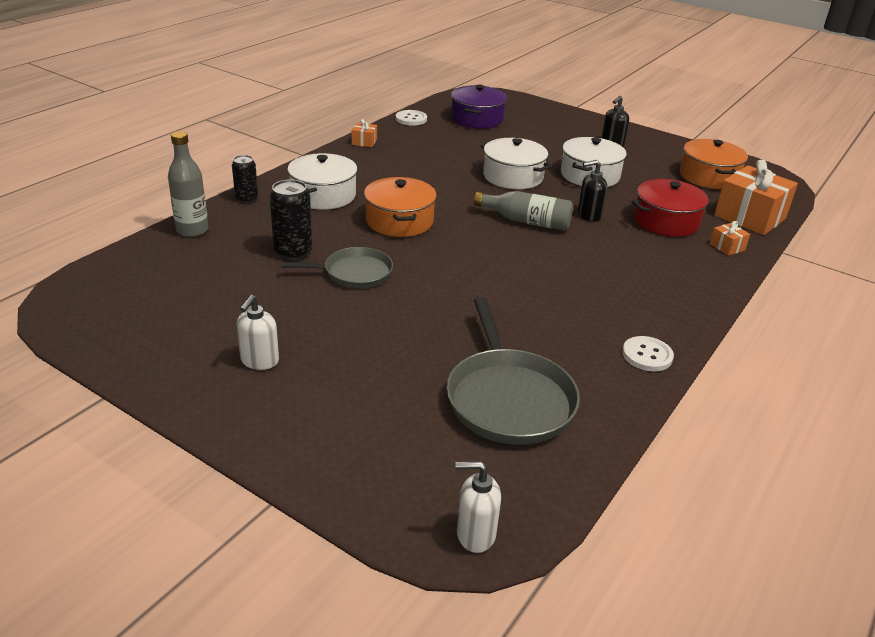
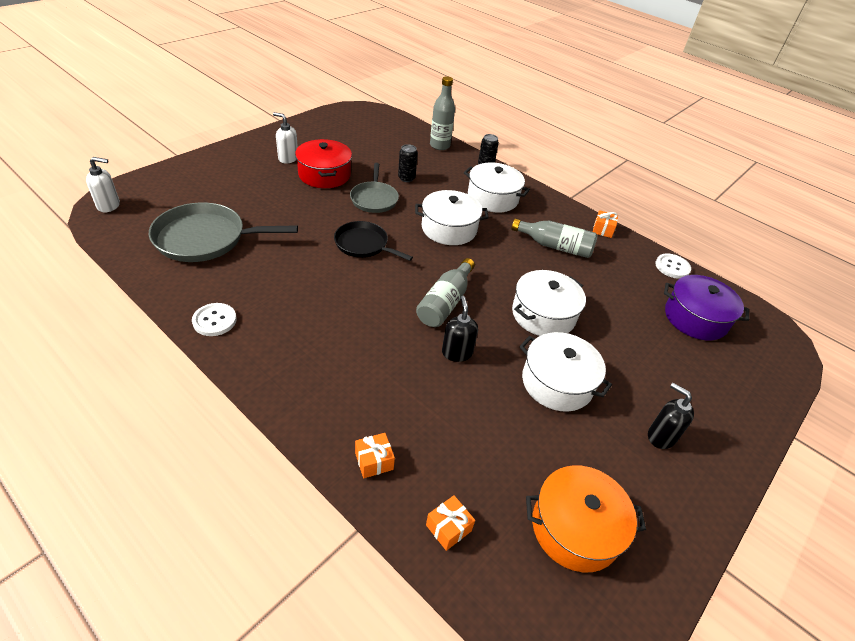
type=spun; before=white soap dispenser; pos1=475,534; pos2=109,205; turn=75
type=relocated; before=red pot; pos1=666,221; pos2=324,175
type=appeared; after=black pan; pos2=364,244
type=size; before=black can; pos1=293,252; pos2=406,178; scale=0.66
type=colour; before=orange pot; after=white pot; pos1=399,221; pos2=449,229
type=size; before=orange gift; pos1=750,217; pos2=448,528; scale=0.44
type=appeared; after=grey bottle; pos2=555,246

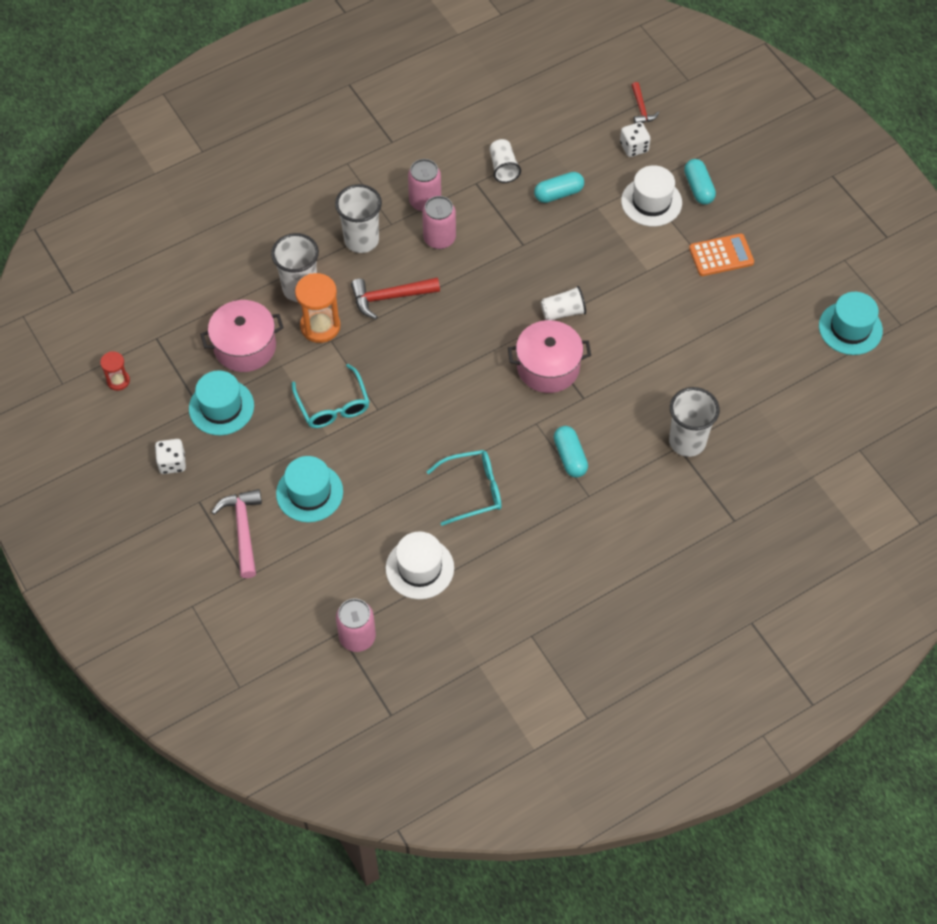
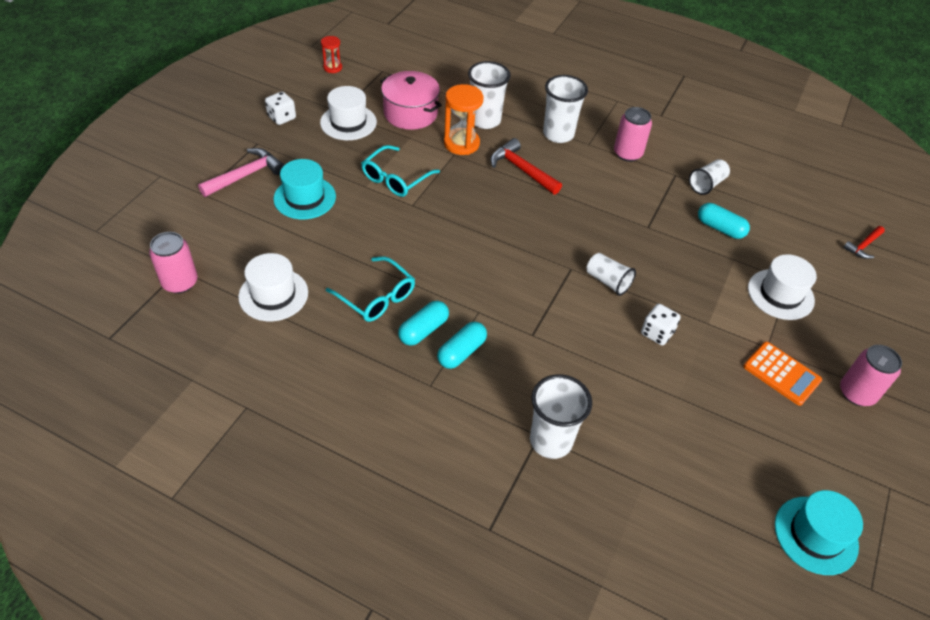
type=colour; before=turquoise hat; after=white hat; pos1=221,407; pos2=348,122
type=relocated; before=turquoise capsule; pos1=698,188; pos2=423,330
type=relocated; before=white dice; pos1=634,147; pos2=657,333
type=relocated; before=pink can; pos1=439,238; pos2=857,393
type=missing; before=pink pot; pos1=548,367

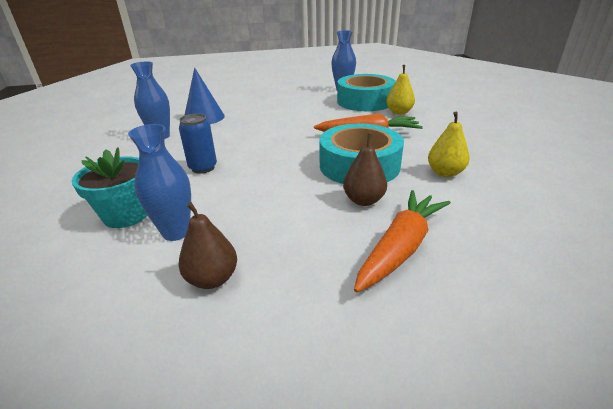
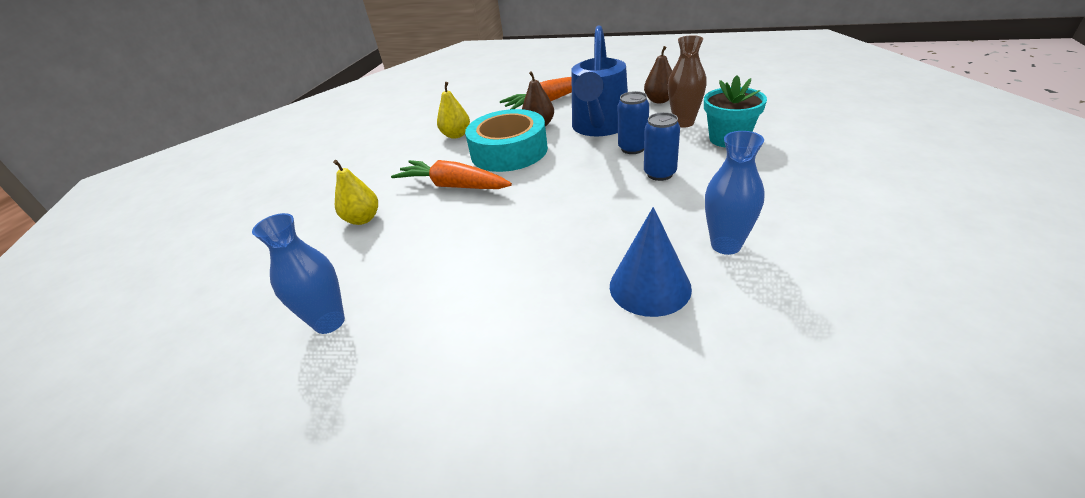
type=appeared; after=blue watering can; pos2=599,127
type=appeared; after=blue can; pos2=633,148
type=colour; before=blue vase; after=brown vase; pos1=176,232; pos2=683,123
type=missing; before=turquoise tape; pos1=365,101

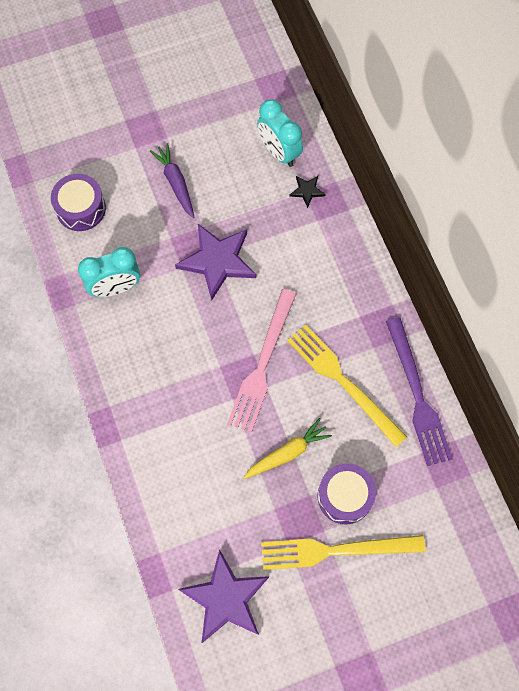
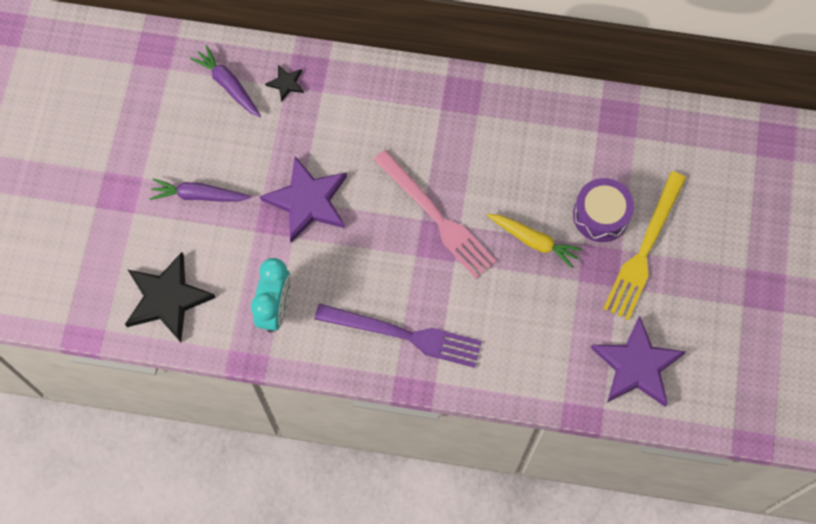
type=exchanged; before=purple drum; after=black star; pos1=81,208; pos2=167,298
type=exchanged; before=turquoise clock; after=purple carrot; pos1=279,152; pos2=228,85
type=relocated; before=purple fork; pos1=417,396; pos2=404,335
type=spun; before=yellow carrot; pos1=287,453; pos2=533,241; turn=120
type=missing; before=yellow fork; pos1=343,381

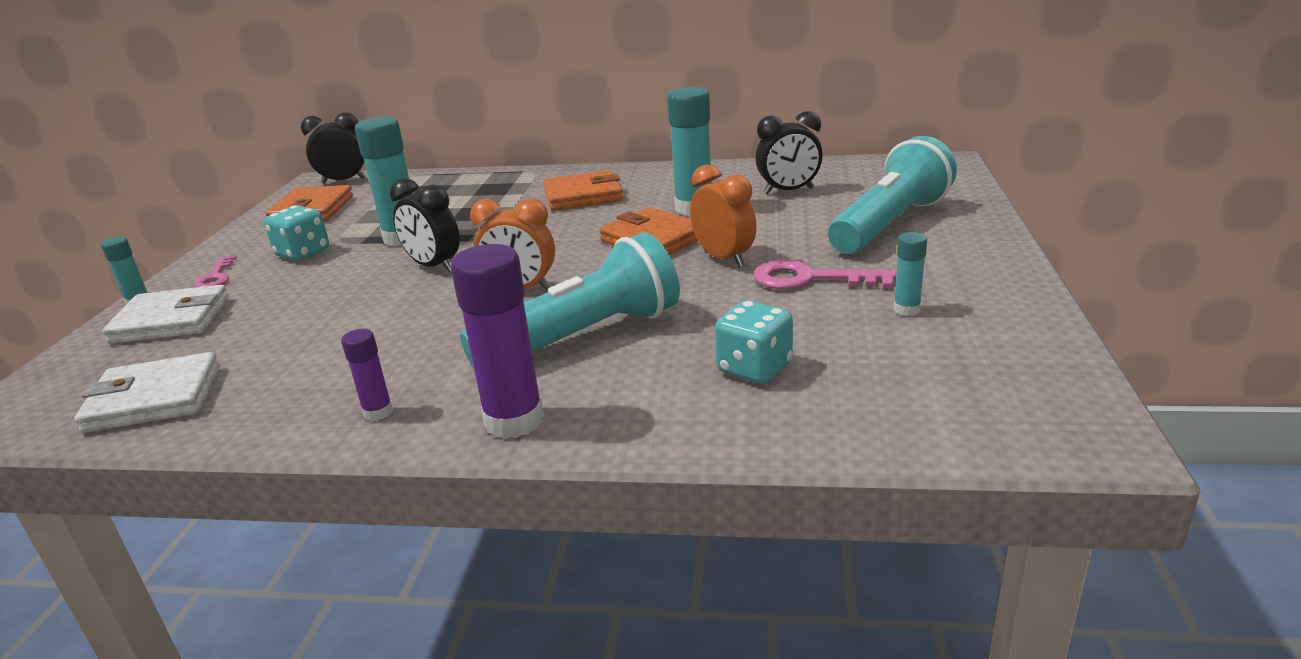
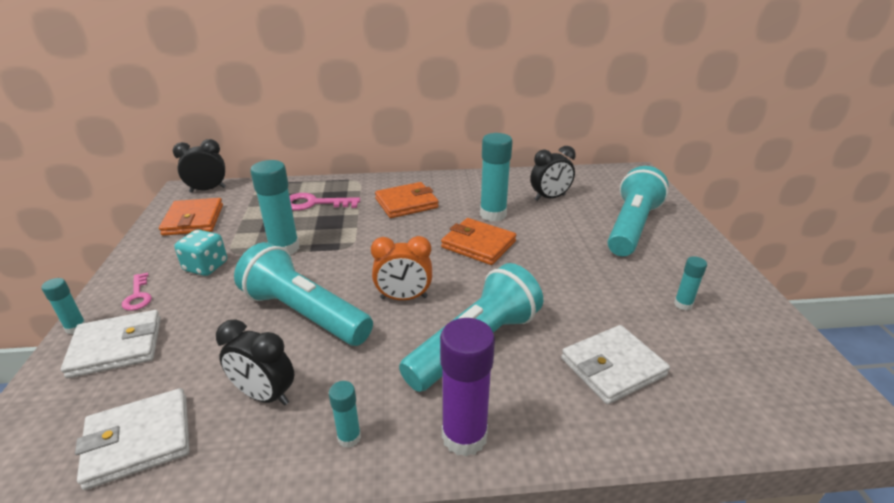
type=relocated; before=black clock; pos1=434,266; pos2=265,395
type=appeared; after=turquoise flashlight; pos2=304,314
type=relocated; before=pink key; pos1=810,279; pos2=314,203
type=colour; before=purple glue stick; after=turquoise glue stick; pos1=378,412; pos2=349,437
type=exchanged; before=turquoise dice; after=white wallet; pos1=754,368; pos2=612,367
type=missing; before=orange clock; pos1=724,258

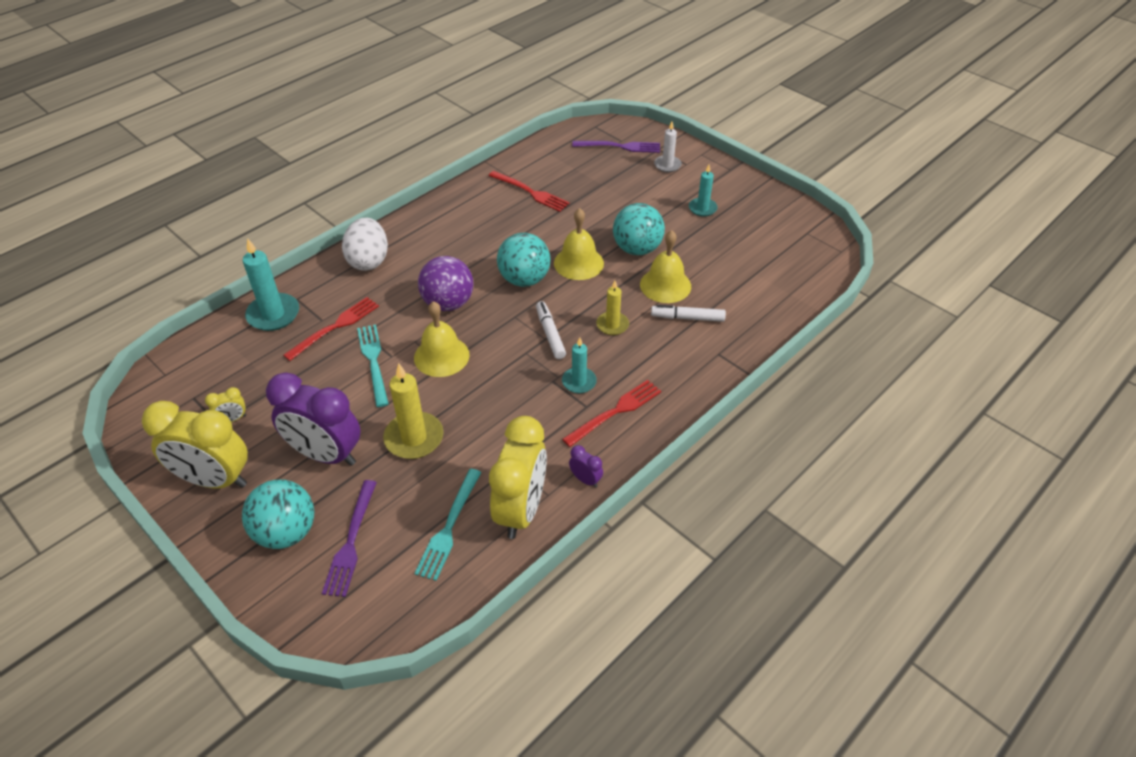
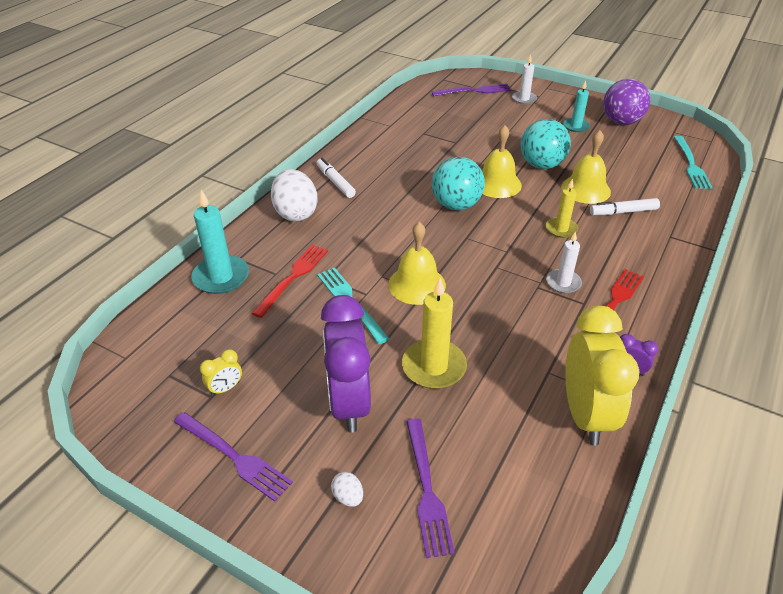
type=exchanged; before=yellow clock; after=purple fork; pos1=214,480; pos2=235,457
type=relocated; before=white marker; pos1=550,334; pos2=335,182
type=spun; before=purple clock; pos1=326,454; pos2=349,403; turn=75
type=exchanged; before=turquoise ball; after=white egg; pos1=286,532; pos2=348,497
type=colour; before=turquoise candle; after=white candle; pos1=579,382; pos2=563,283
type=relocated; before=purple ball; pos1=448,303; pos2=621,122
type=relocated; before=turquoise fork; pos1=449,528; pos2=691,165
type=missing; before=red fork; pos1=531,192

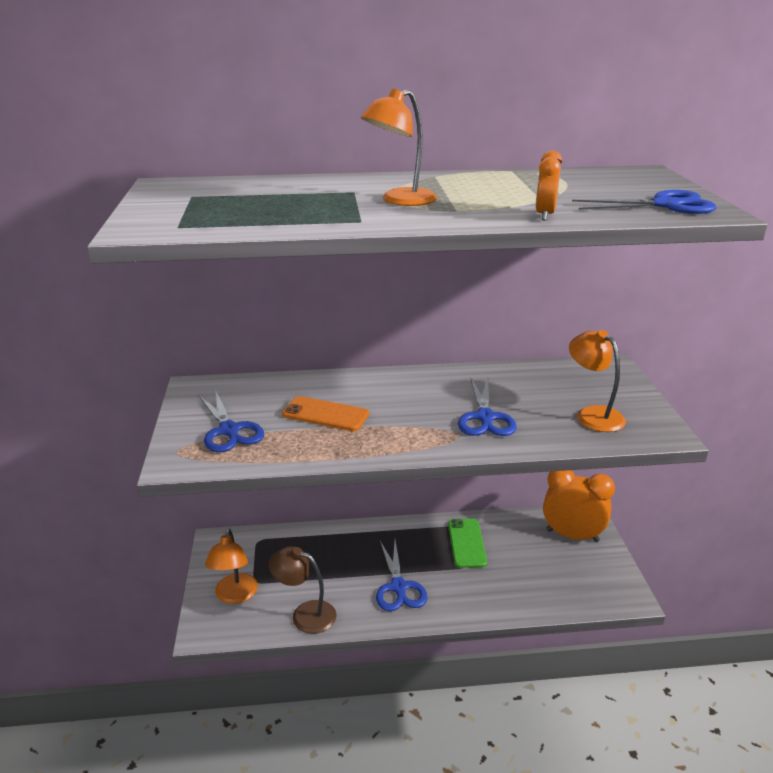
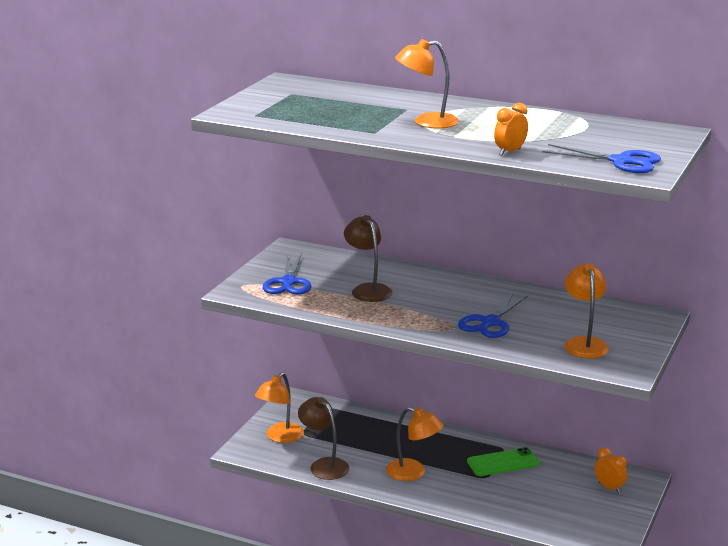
type=exchanged; before=orange phone; after=brown lamp; pos1=325,414; pos2=368,289
type=exchanged; before=blue scissors; after=orange lamp; pos1=398,587; pos2=413,473
type=spun; before=green phone; pos1=467,543; pos2=503,463; turn=45
type=size; before=orange clock; pos1=572,535; pos2=609,488; scale=0.51

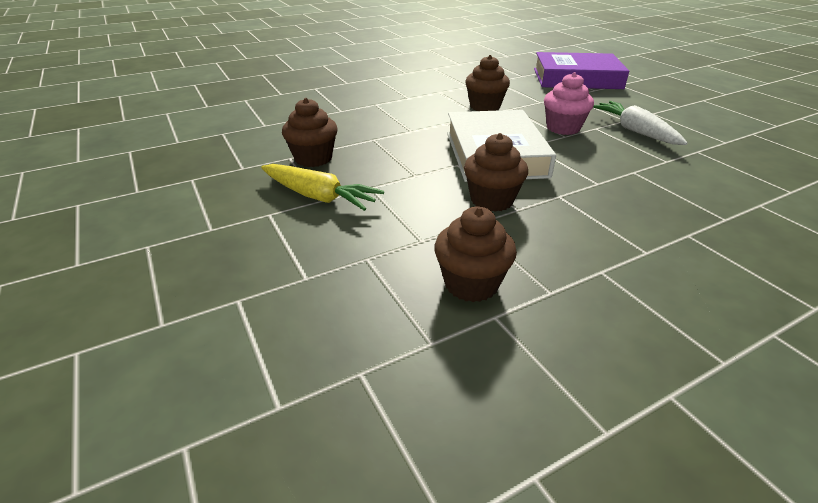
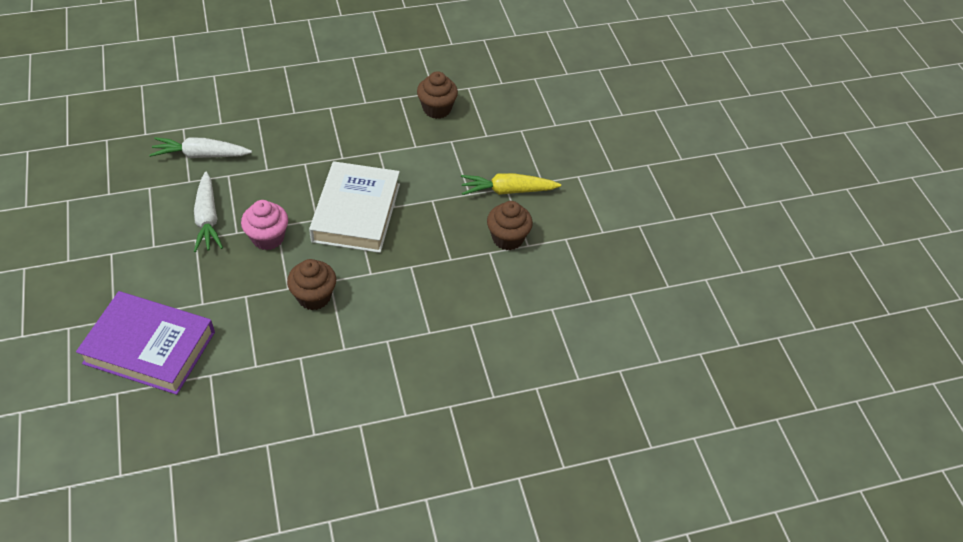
type=appeared; after=white carrot; pos2=201,155
type=spun; before=yellow carrot; pos1=319,197; pos2=507,191; turn=-45
type=missing; before=brown cupcake; pos1=492,200

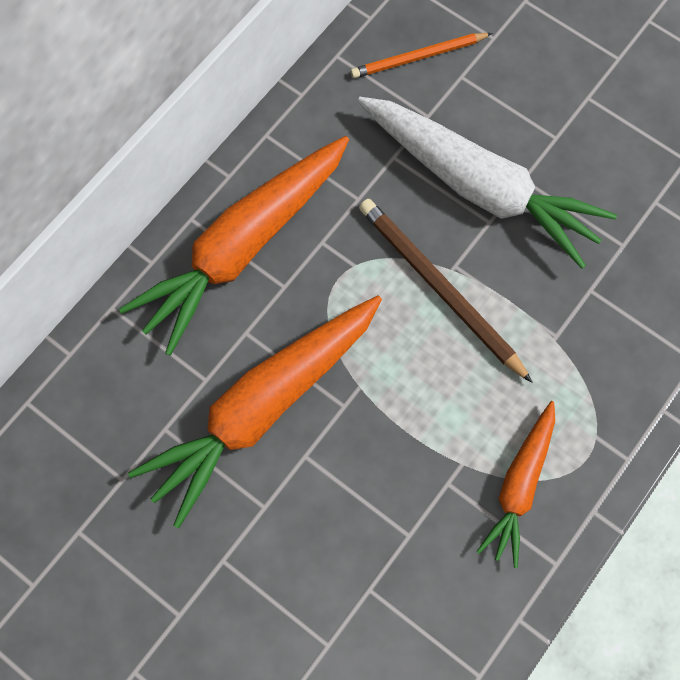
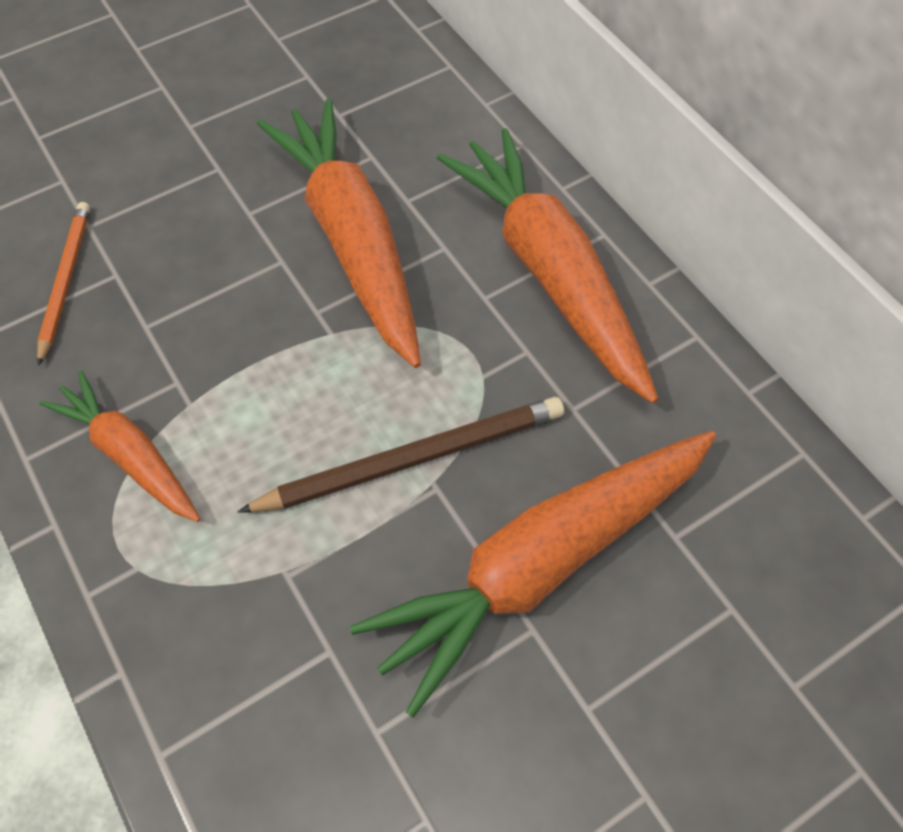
type=relocated; before=orange pencil; pos1=419,57; pos2=65,281
type=colour; before=white carrot; after=orange carrot; pos1=479,186; pos2=541,562

